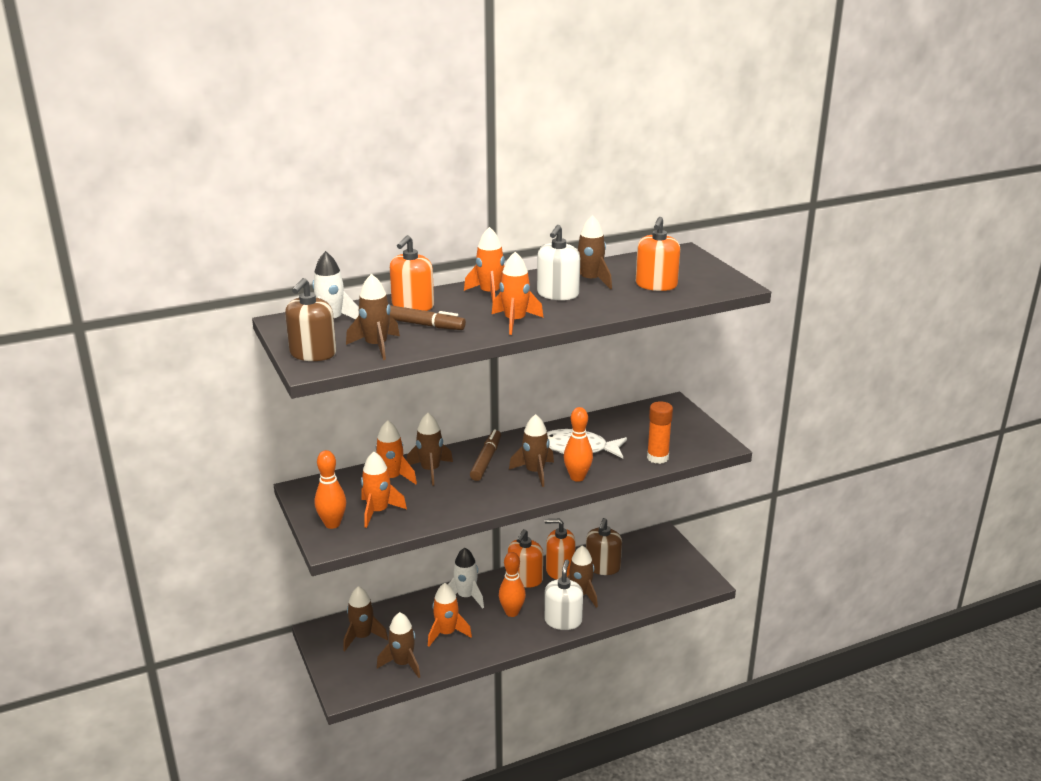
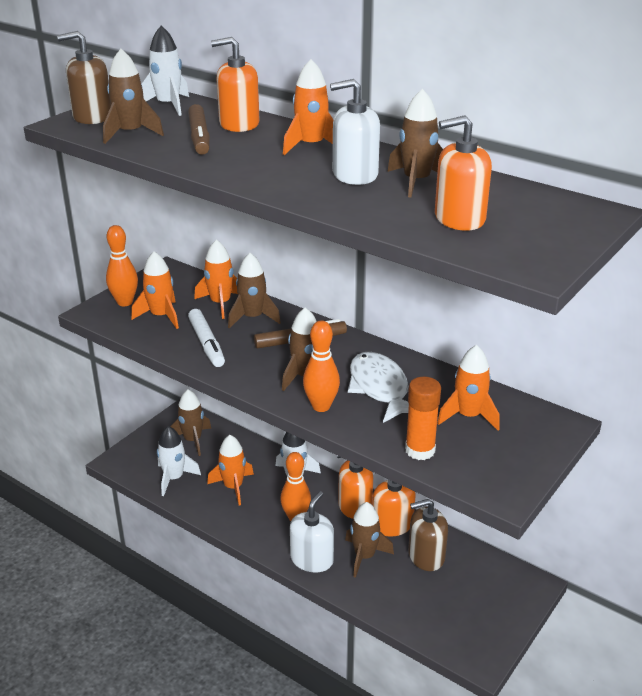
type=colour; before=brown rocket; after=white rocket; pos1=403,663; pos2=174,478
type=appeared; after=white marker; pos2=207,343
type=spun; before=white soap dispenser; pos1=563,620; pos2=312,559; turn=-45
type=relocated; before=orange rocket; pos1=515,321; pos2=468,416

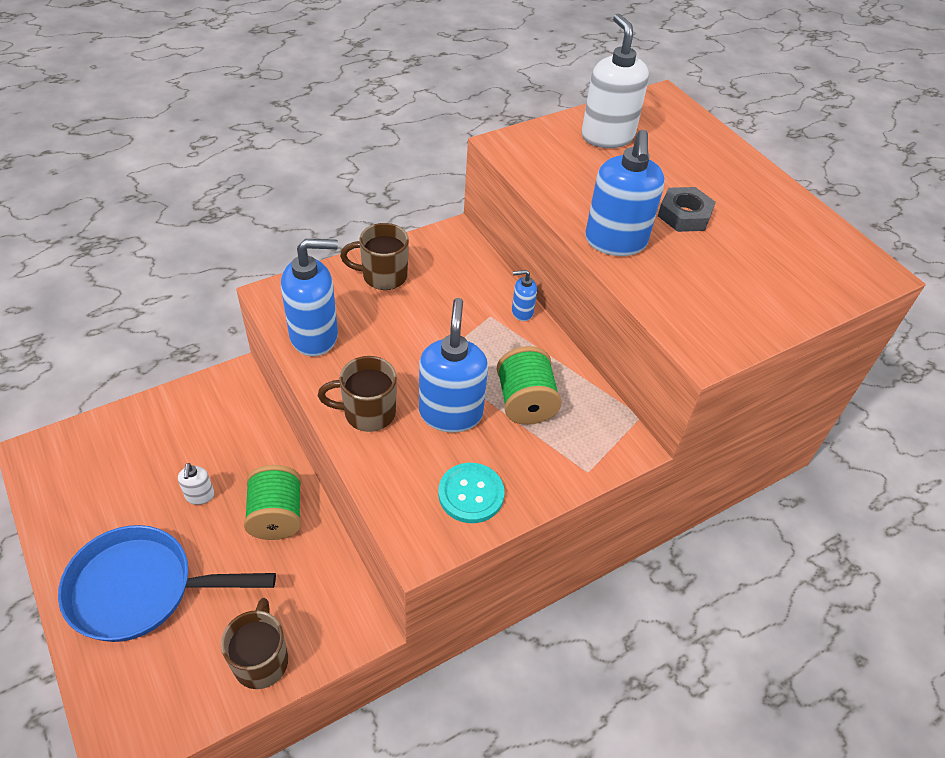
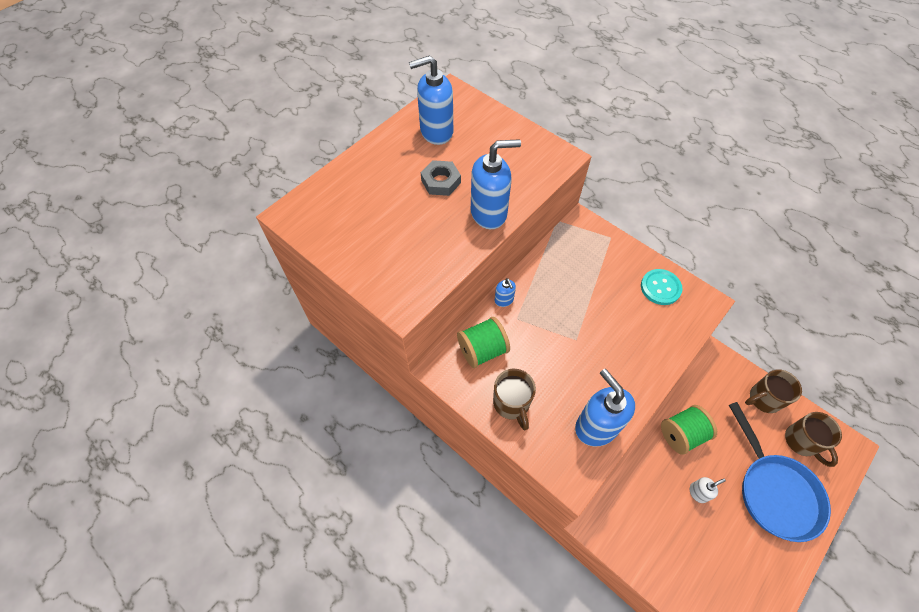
type=relocated; before=blue soap dispenser; pos1=451,413; pos2=436,132
type=relocated; before=green spool; pos1=525,402; pos2=482,350
type=relocated; before=brown mug; pos1=367,413; pos2=802,442
type=missing; before=white soap dispenser; pos1=607,136

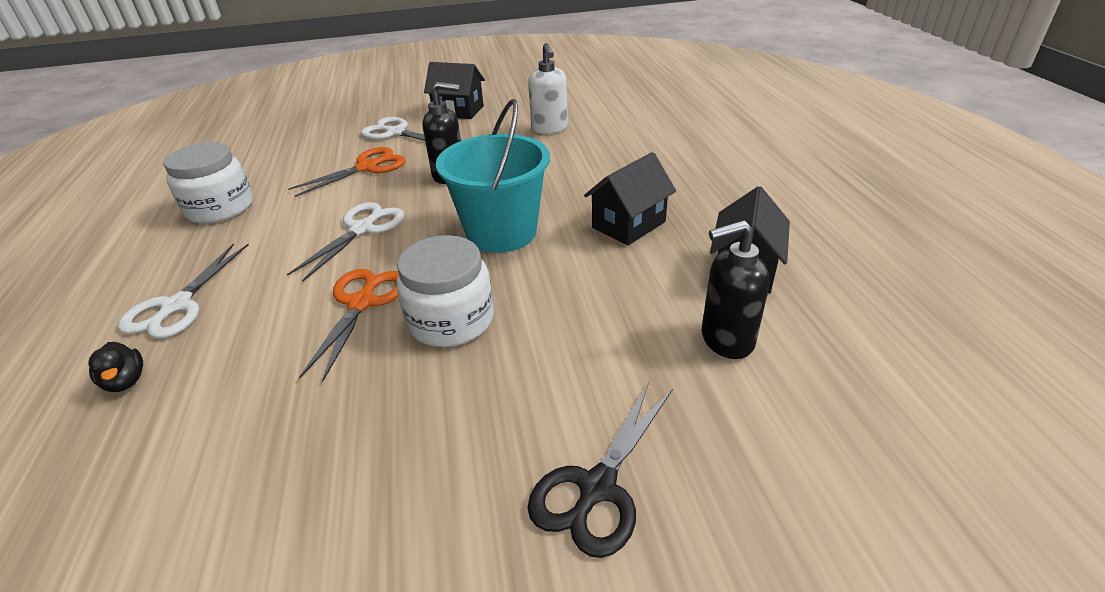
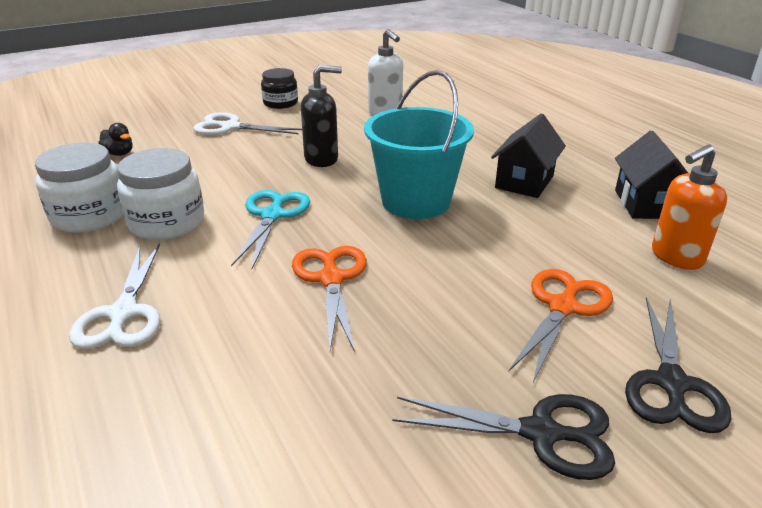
type=relocated; before=black duck; pos1=126,381; pos2=119,153
type=relocated; before=white jar; pos1=451,320; pos2=167,222
type=colour; before=white scissors; after=turquoise scissors; pos1=362,229; pos2=272,215
type=exchanged; before=black house; after=black jar; pos1=458,111; pos2=280,103
type=appeared; after=black scissors; pos2=541,433
type=relocated; before=orange scissors; pos1=367,167; pos2=563,307
type=colour; before=black soap dispenser; after=orange soap dispenser; pos1=726,340; pos2=676,257

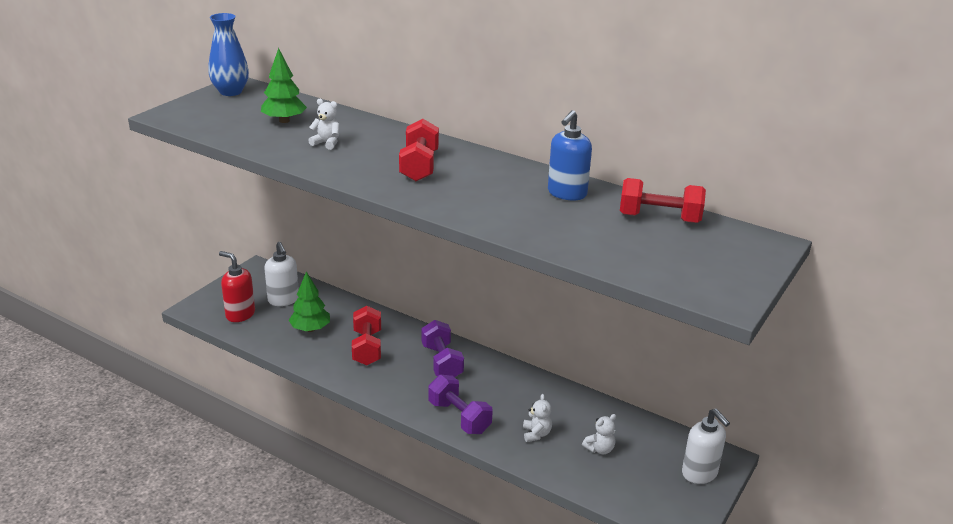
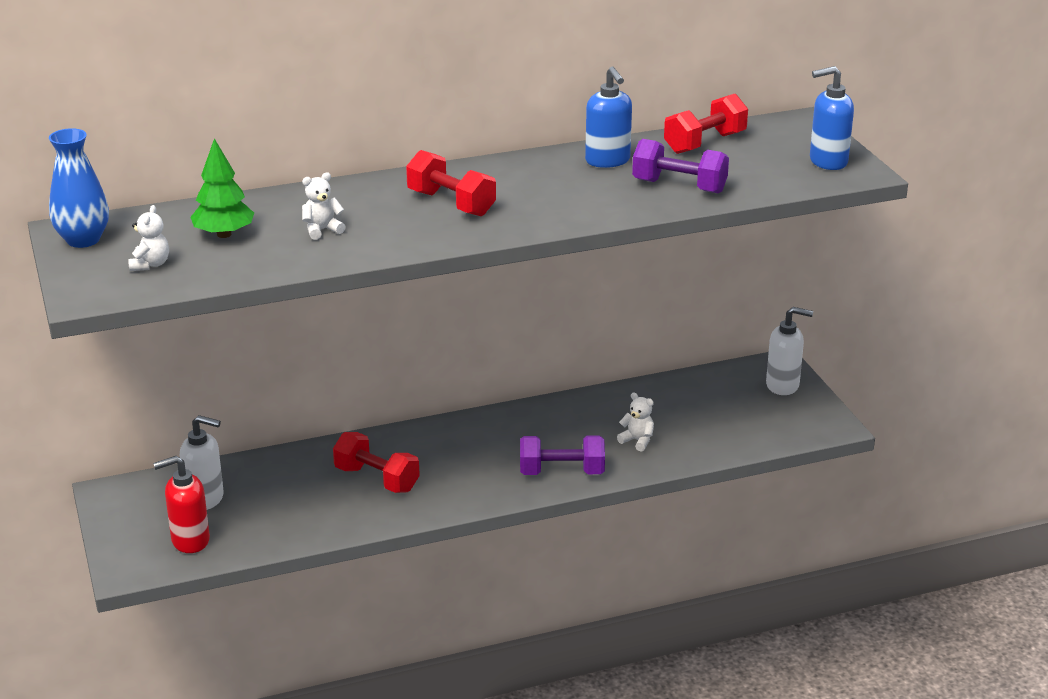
type=relocated; before=white teddy bear; pos1=599,449; pos2=150,265
type=relocated; before=purple dumbbell; pos1=442,362; pos2=679,186
type=appeared; after=blue soap dispenser; pos2=827,161
type=missing; before=green tree; pos1=310,329

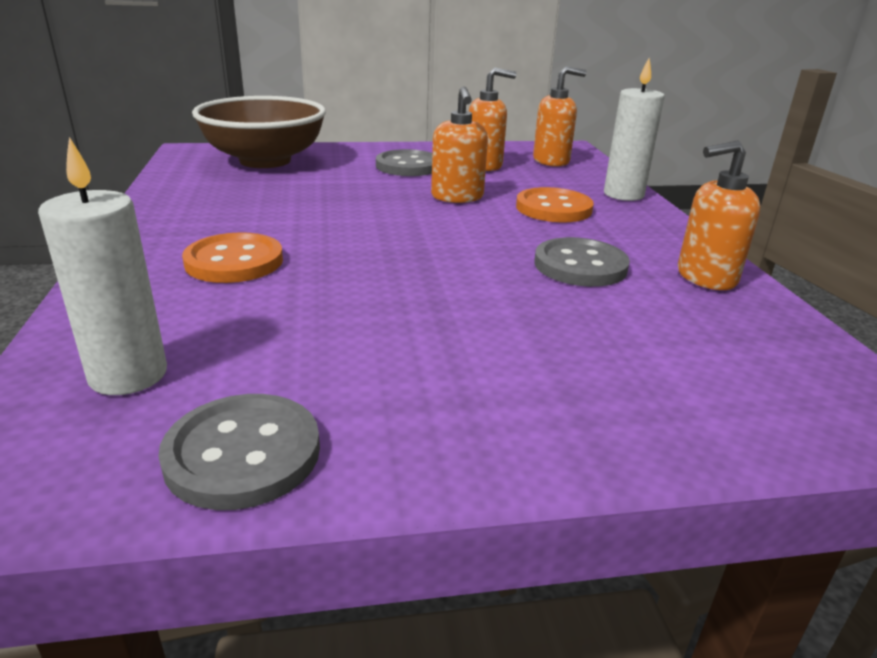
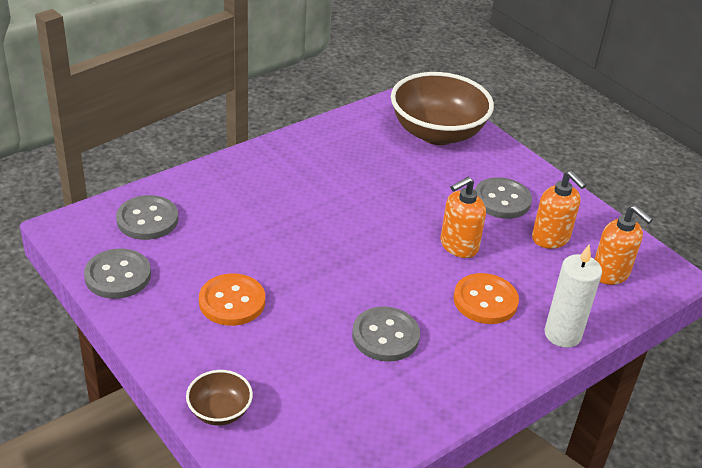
type=exchanged; before=white candle; after=grey button; pos1=128,375; pos2=147,220
type=appeared; after=brown bowl; pos2=220,411
type=relocated; before=orange button; pos1=234,261; pos2=232,302
type=missing; before=orange soap dispenser; pos1=705,277

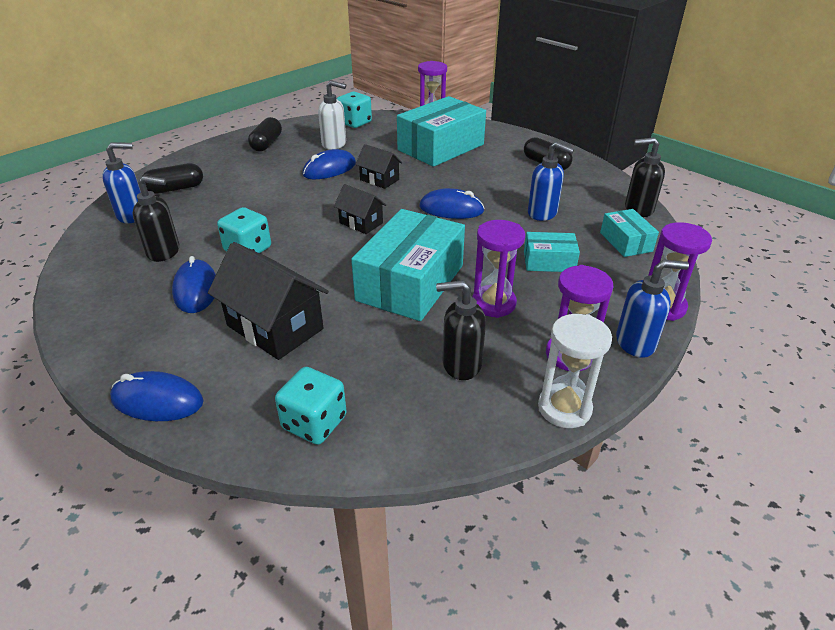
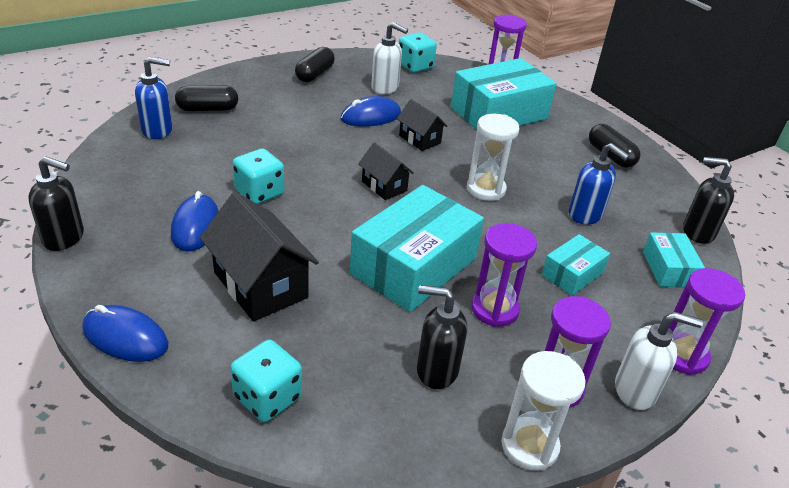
type=relocated; before=black soap dispenser; pos1=164,252; pos2=64,238
type=exchanged; before=blue mouse; after=white hourglass; pos1=451,209; pos2=486,189
type=spun; before=turquoise box; pos1=549,261; pos2=572,274; turn=-60
type=colour; before=blue soap dispenser; after=white soap dispenser; pos1=636,343; pos2=635,391

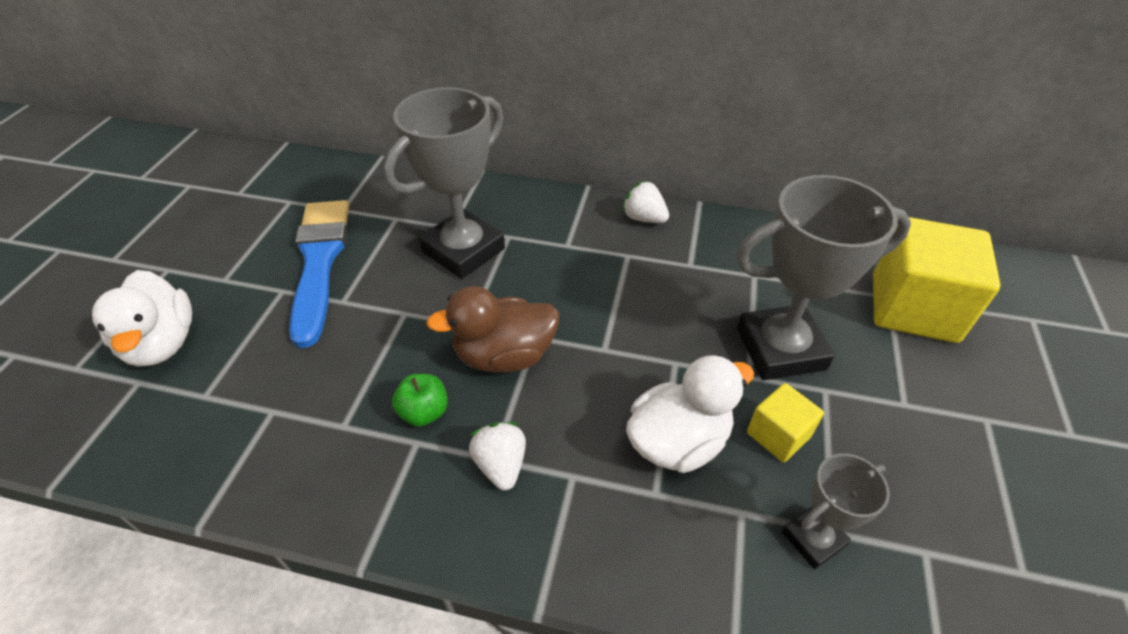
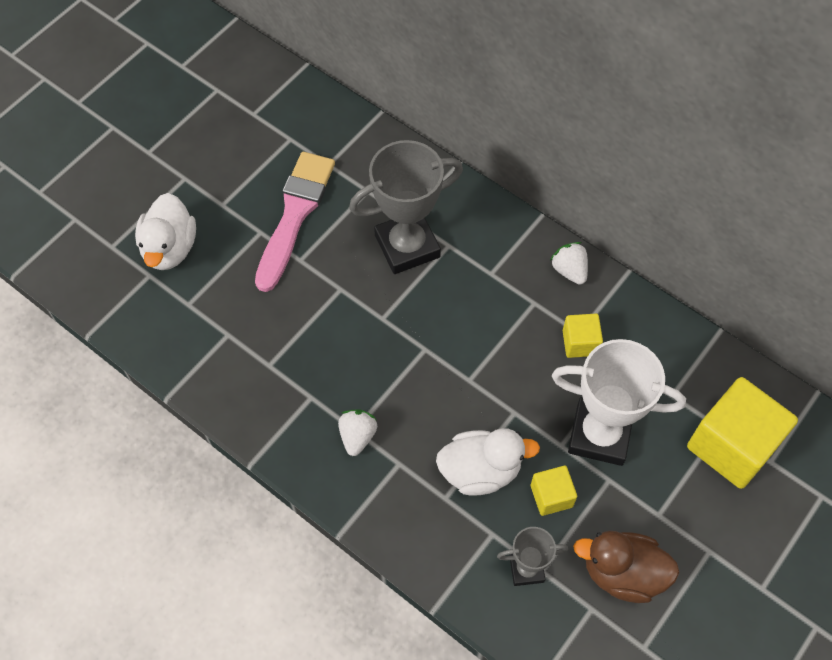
type=colour; before=blue brush; after=pink brush; pos1=319,262; pos2=295,215
type=colour; before=grey trophy; after=white trophy; pos1=780,349; pos2=599,434
type=appeared; after=yellow cube; pos2=580,343
type=relocated; before=brown duck; pos1=504,356; pos2=622,573
type=missing; before=green apple; pos1=424,412

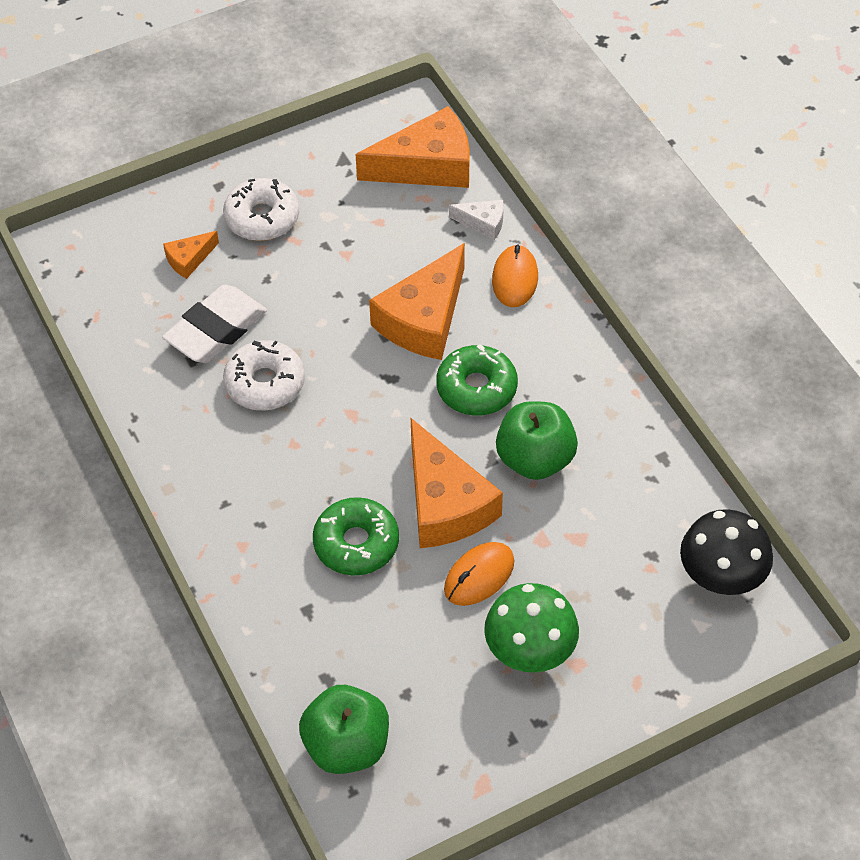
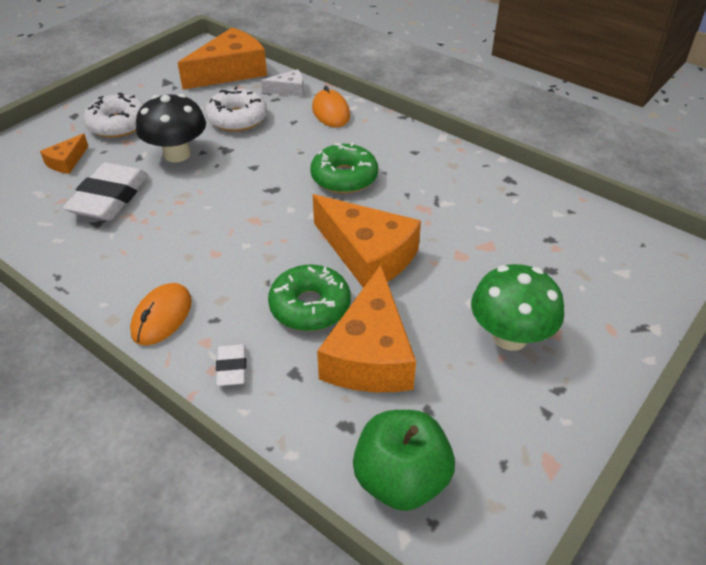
type=relocated; before=orange mouse; pos1=479,576; pos2=162,316
type=relocated; before=black mushroom; pos1=721,577; pos2=177,154
type=relocated; before=white donut; pos1=265,383; pos2=237,118
type=appeared; after=white eraser; pos2=232,368
type=relocated; before=orange cheese; pos1=424,319; pos2=370,354
type=missing; before=green apple; pos1=535,459

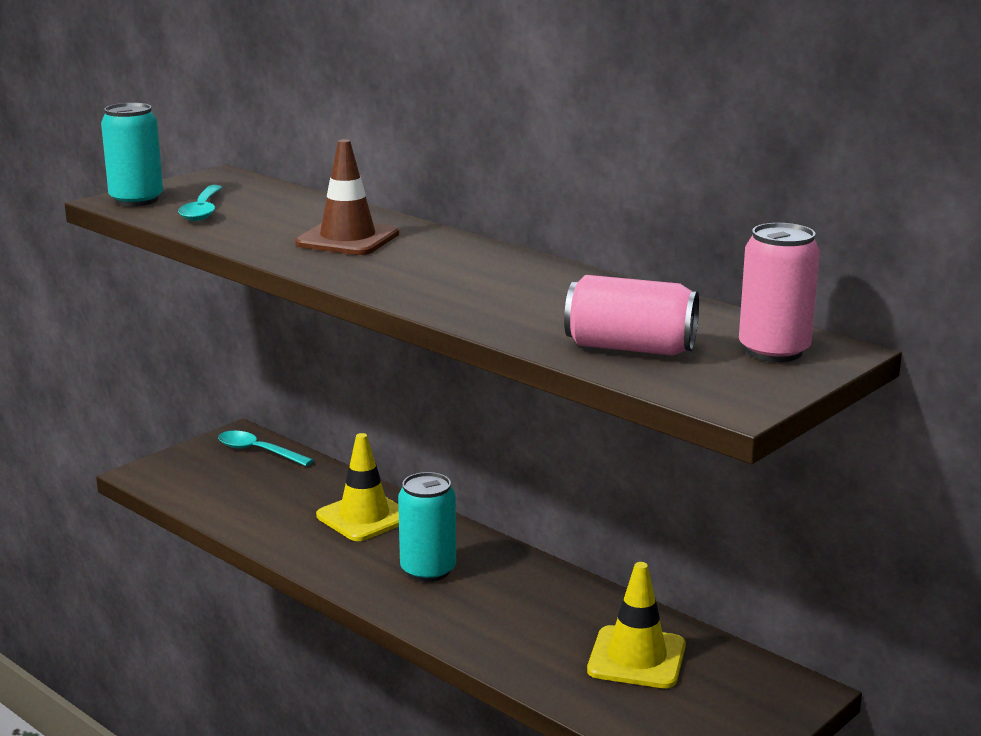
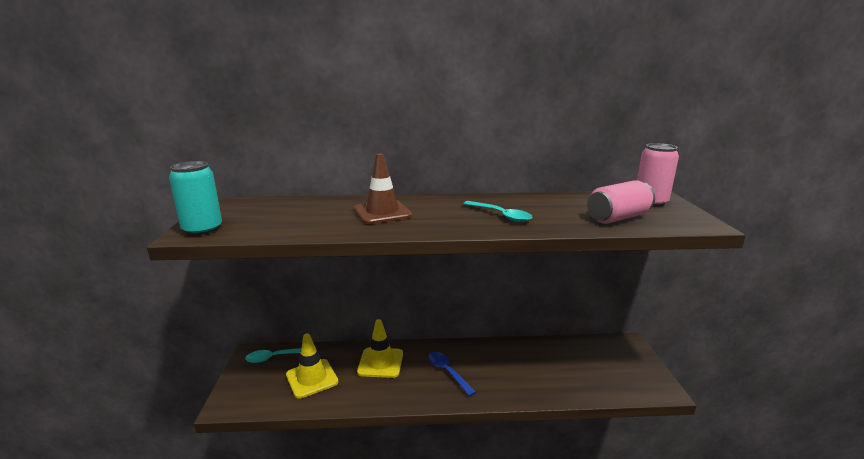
type=relocated; before=yellow traffic cone; pos1=636,658; pos2=312,378
type=exchanged; before=turquoise can; after=blue spoon; pos1=428,570; pos2=447,372
type=relocated; before=turquoise spoon; pos1=203,210; pos2=501,215

